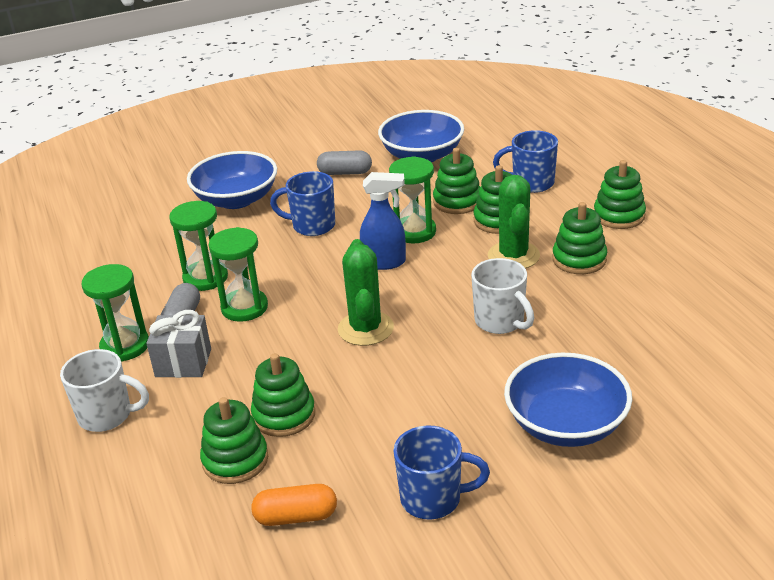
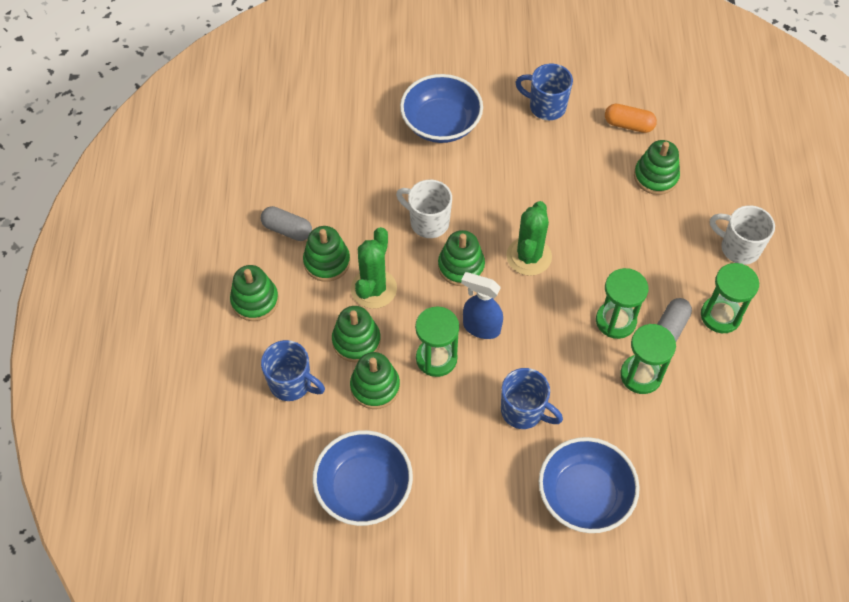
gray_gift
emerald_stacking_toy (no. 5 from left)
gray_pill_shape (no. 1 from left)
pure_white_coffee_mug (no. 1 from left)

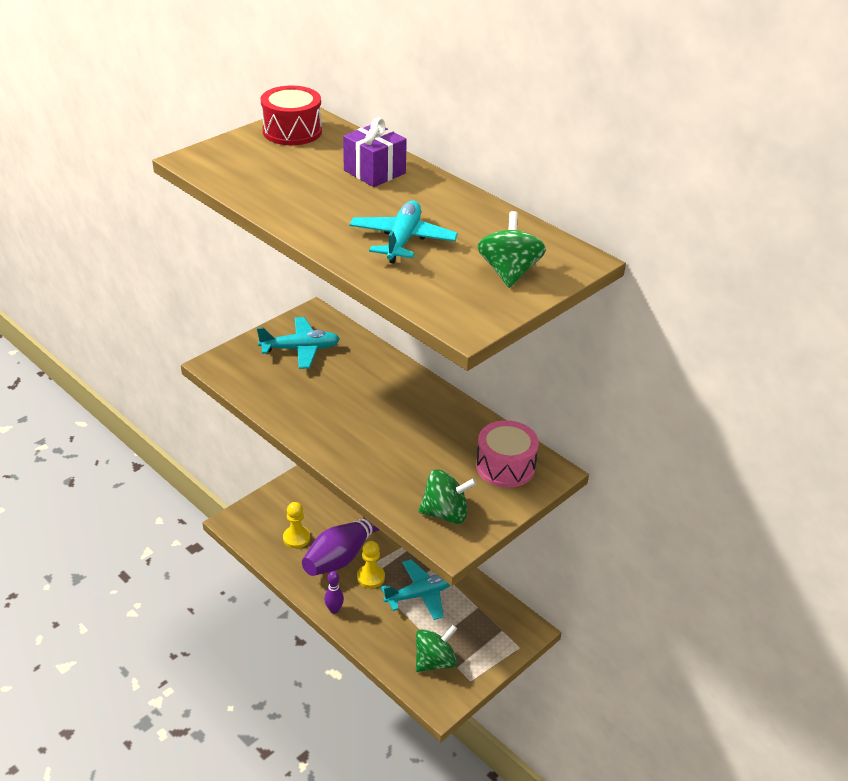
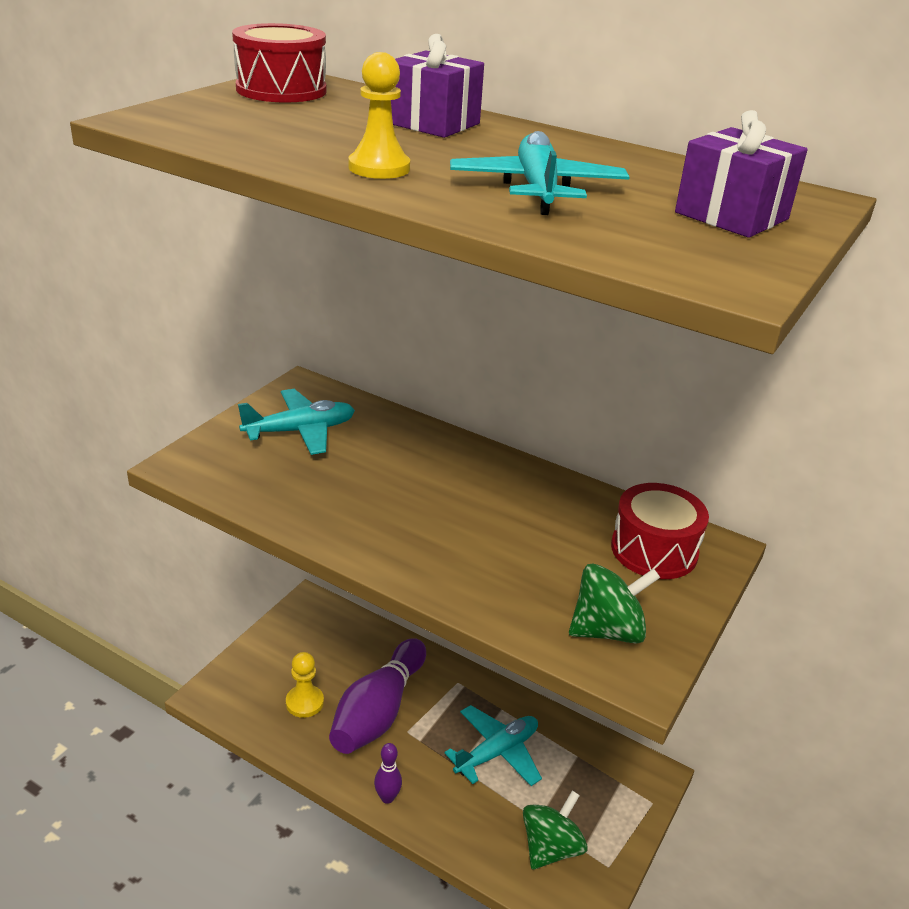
golden_chess_pawn (no. 2 from left)
violet_gift (no. 2 from left)
red_toy_drum (no. 2 from left)

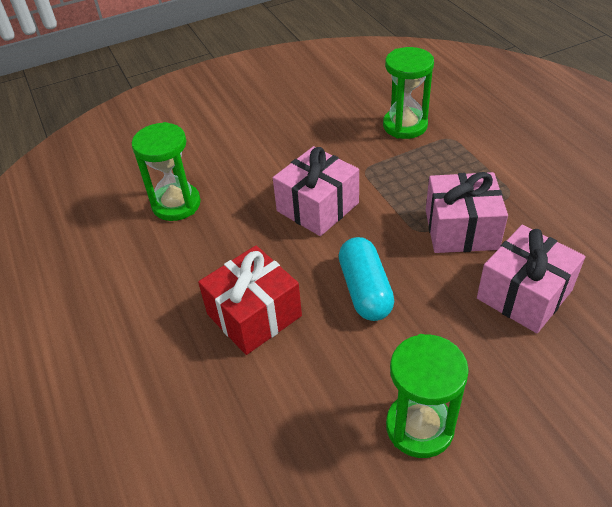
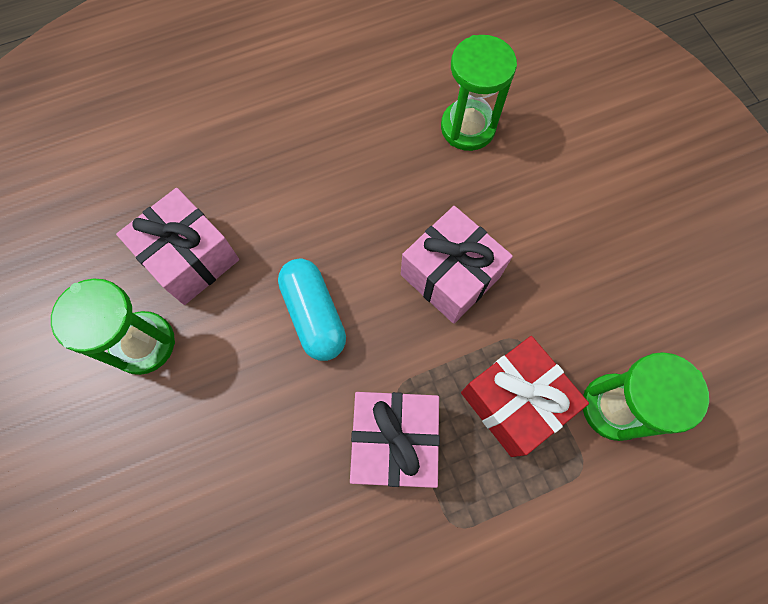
red_gift
rosy_gift (no. 1 from left)
turquoise_pill_shape

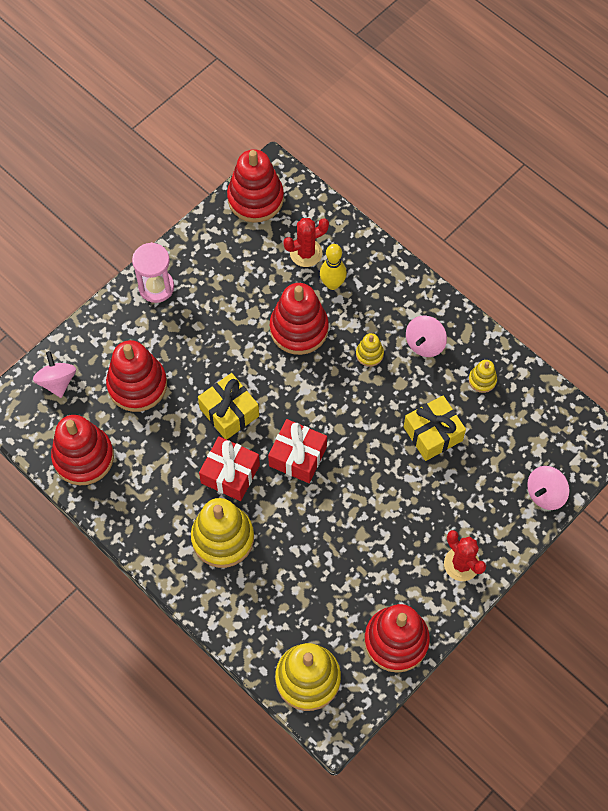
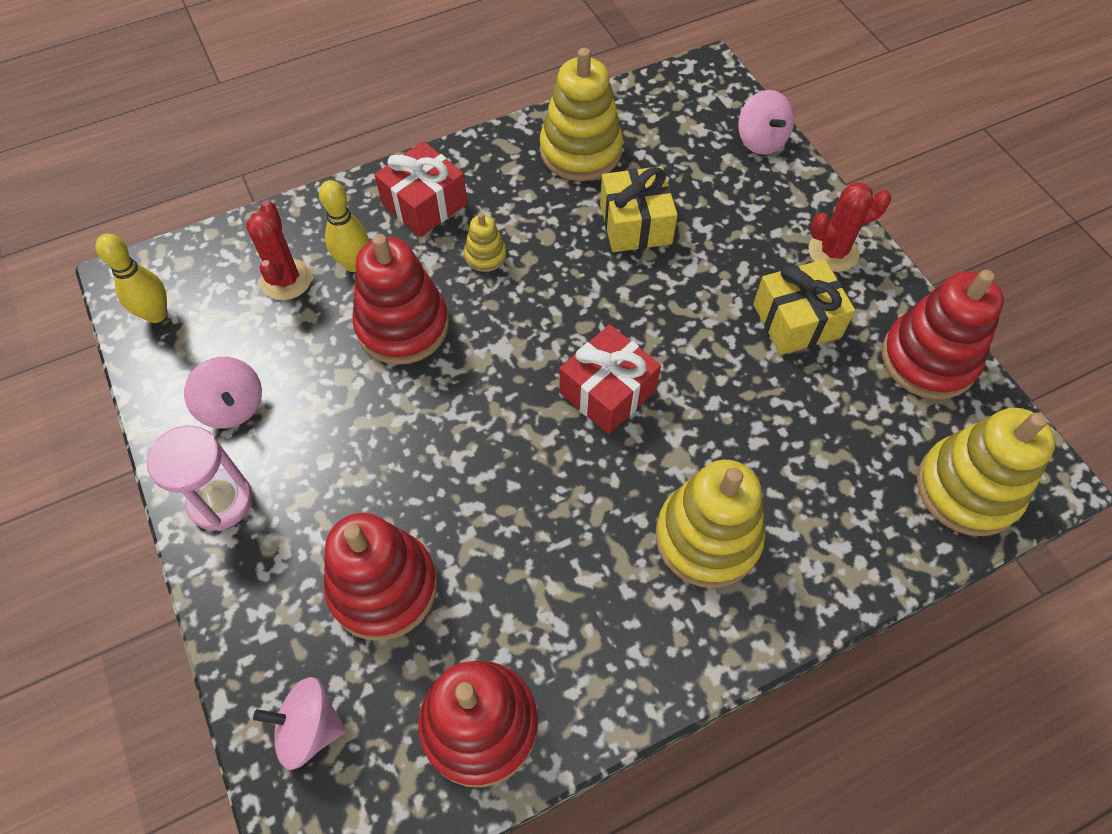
golden_gift (no. 2 from left)
red_gift (no. 1 from left)
rosy_spinning_top (no. 1 from left)
golden_skittle (no. 1 from left)
golden_stacking_toy (no. 2 from left)

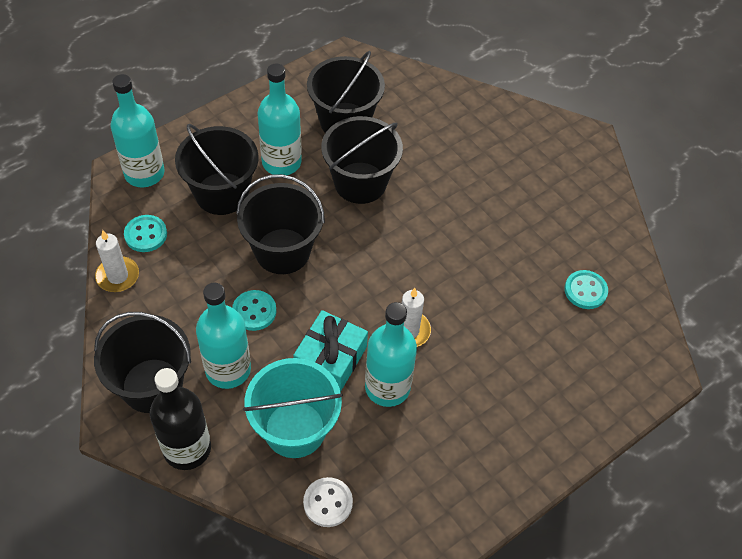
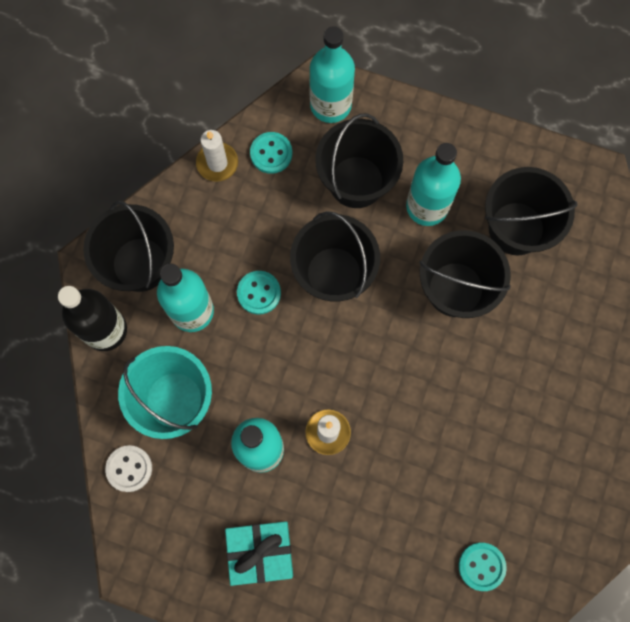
turquoise_gift

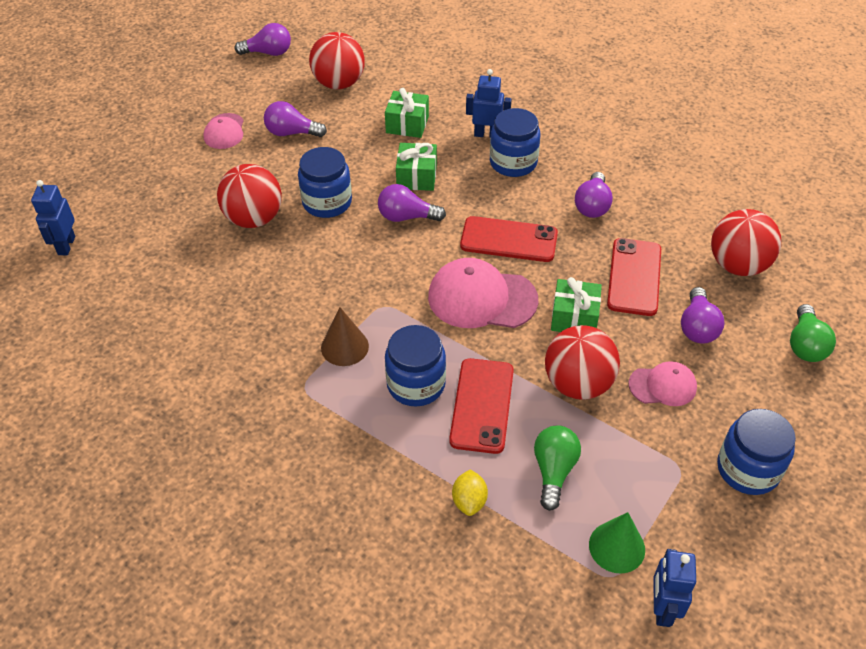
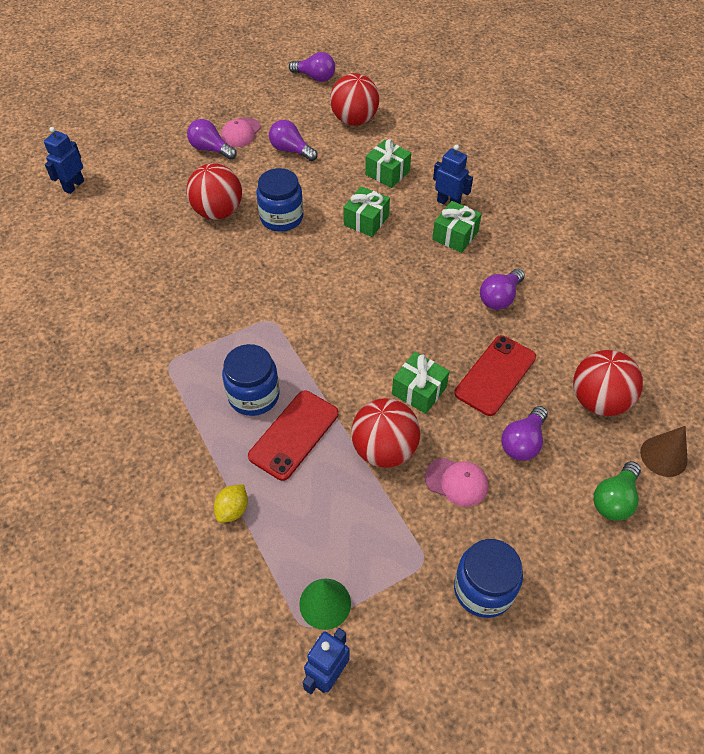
rosy_baseball_cap (no. 2 from left in the first image)
red_smartphone (no. 2 from left in the first image)
emerald_bulb (no. 1 from left in the first image)
russet_solid_cone
violet_bulb (no. 1 from left)
emerald_gift (no. 4 from left)

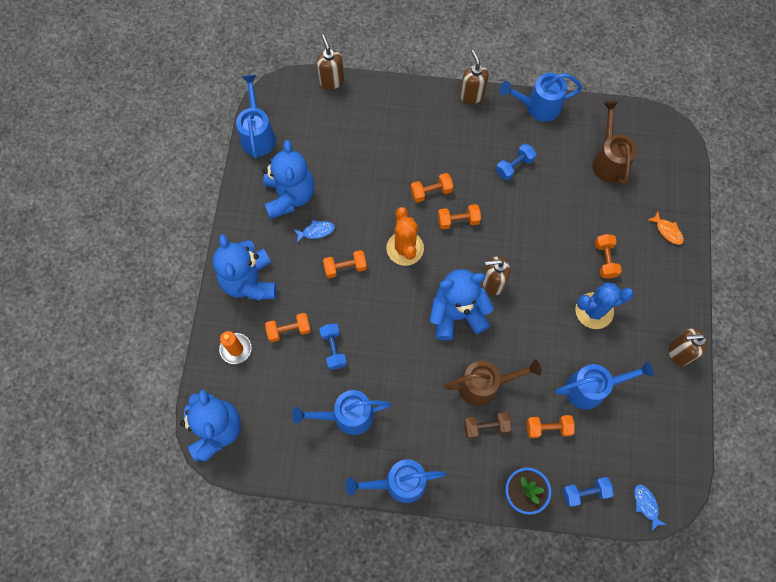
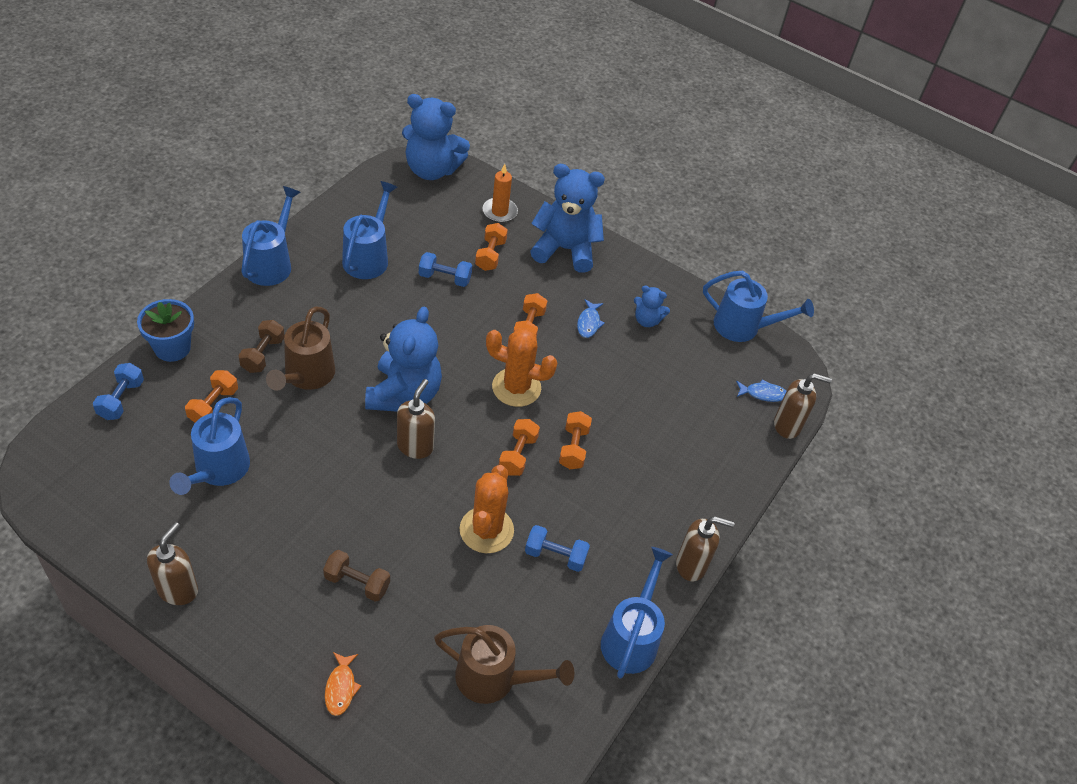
cobalt_cactus
bright_orange_cactus (no. 1 from left)
cobalt_fish_figure (no. 2 from left)
russet_free_weight (no. 2 from left)
cobalt_free_weight (no. 3 from left)
bright_orange_fish_figure
cobalt_stuffed_bear (no. 4 from left)

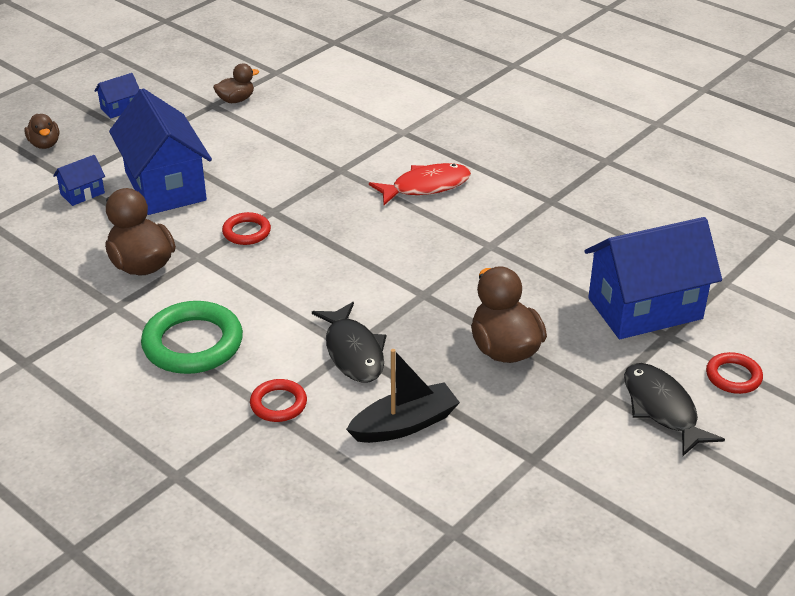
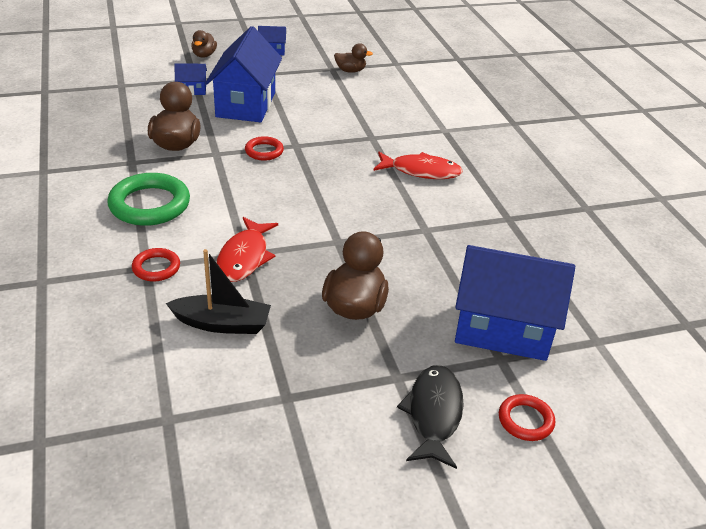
red_fish_figure (no. 1 from left)

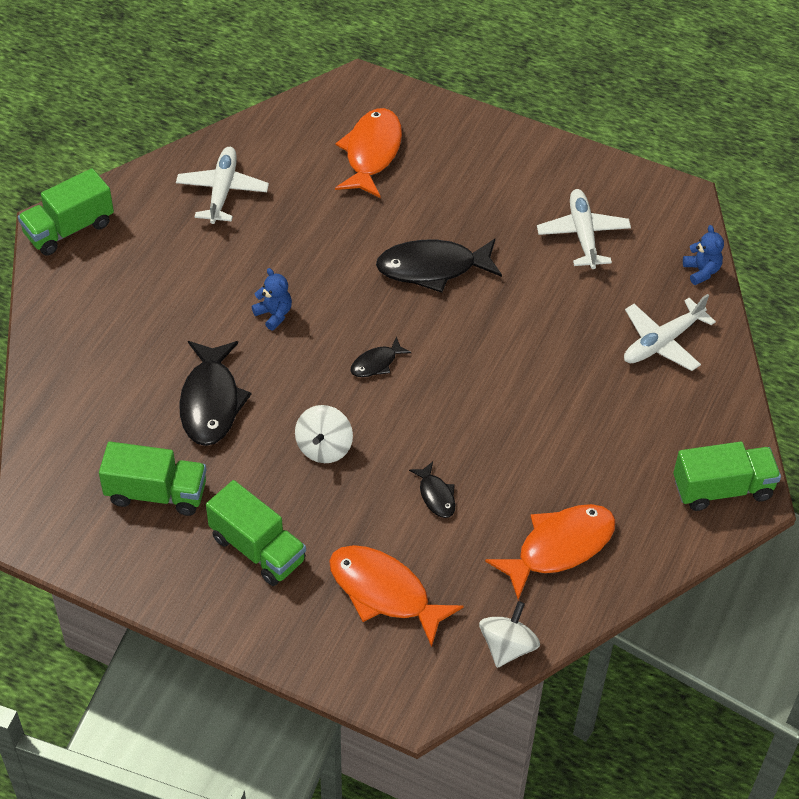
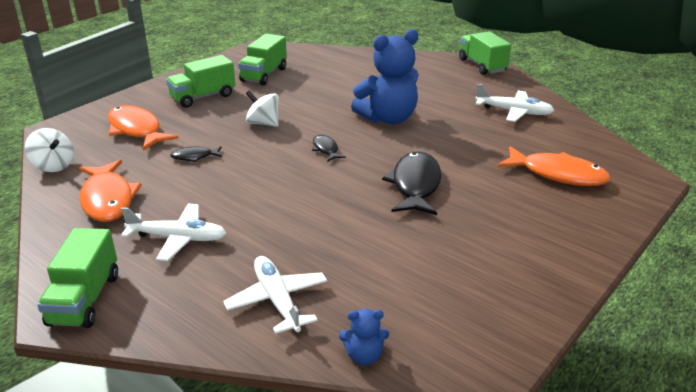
jet-black_fish_figure (no. 1 from left in the first image)
pure_white_toy_plane (no. 1 from left)
bright_orange_fish_figure (no. 2 from left)
cobalt_stuffed_bear (no. 2 from left)

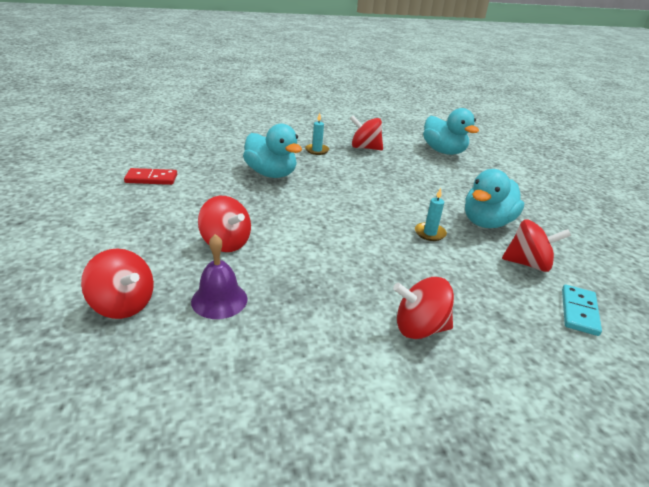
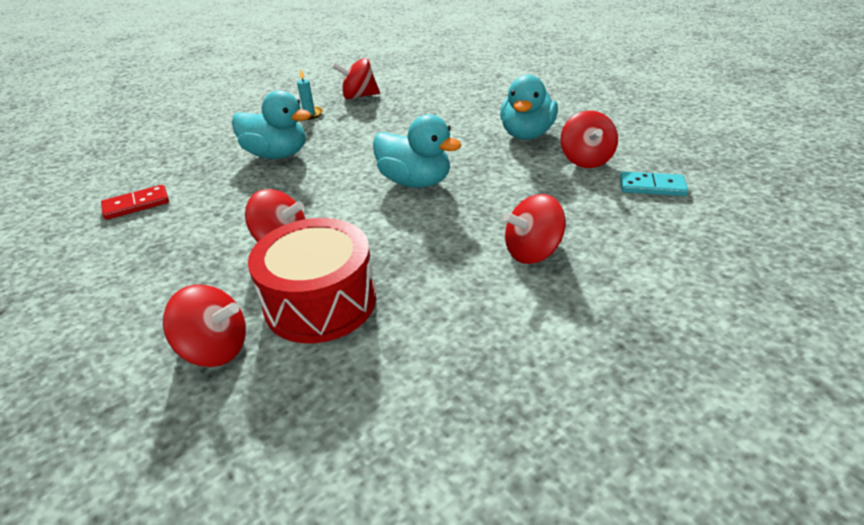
turquoise_wax_candle (no. 2 from left in the first image)
turquoise_toy_duck (no. 2 from left)
red_toy_drum
red_spinning_top (no. 5 from left)
turquoise_domino

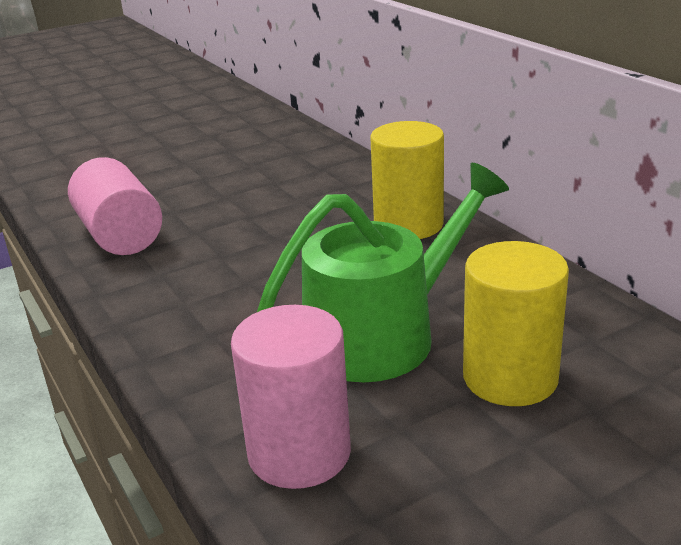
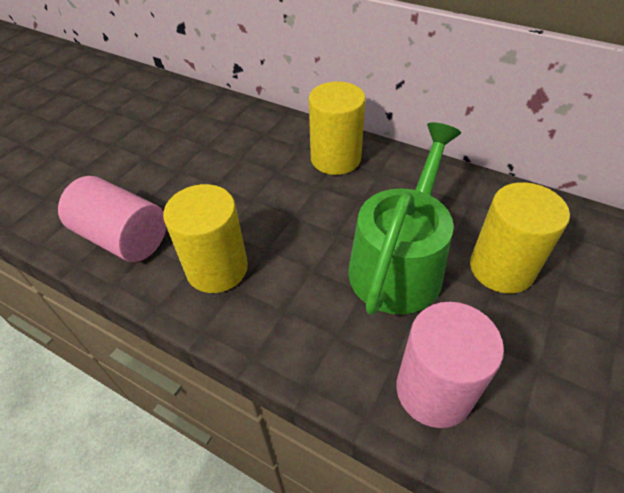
golden_solid_cylinder (no. 1 from left)

